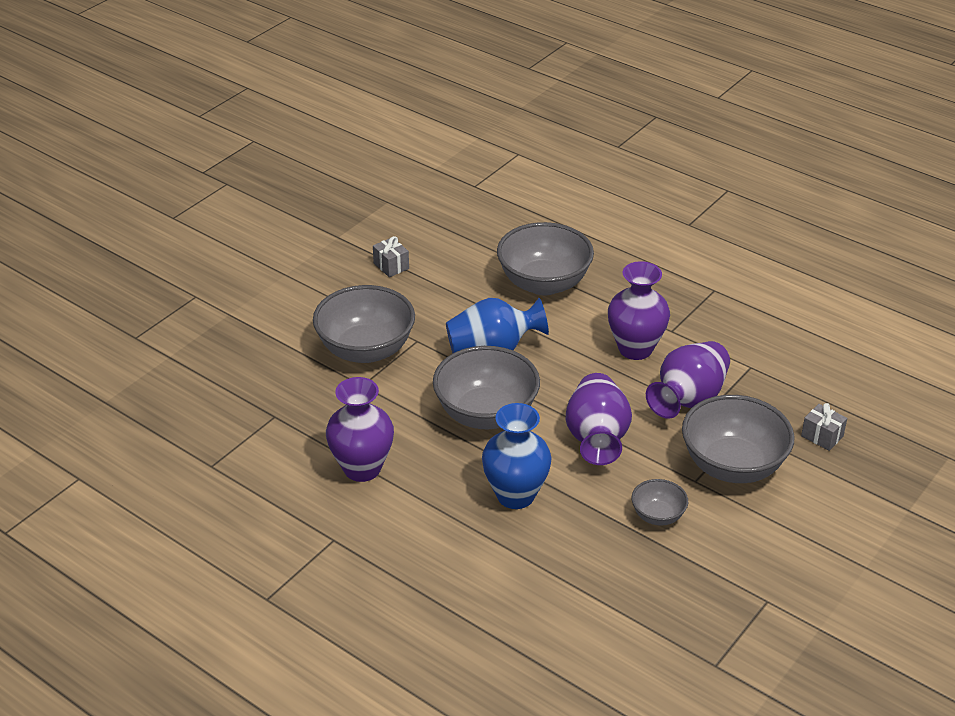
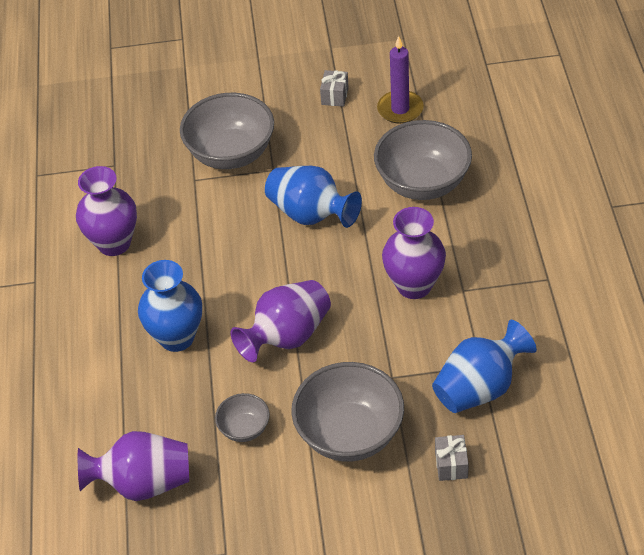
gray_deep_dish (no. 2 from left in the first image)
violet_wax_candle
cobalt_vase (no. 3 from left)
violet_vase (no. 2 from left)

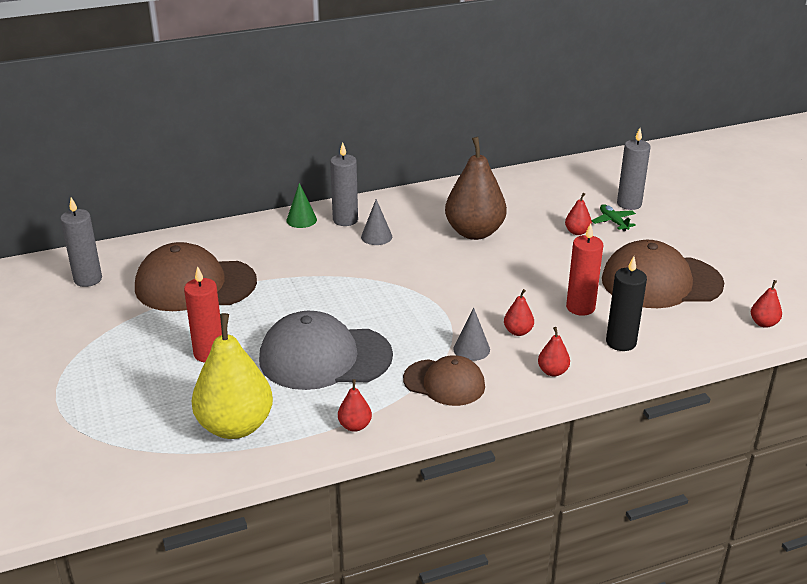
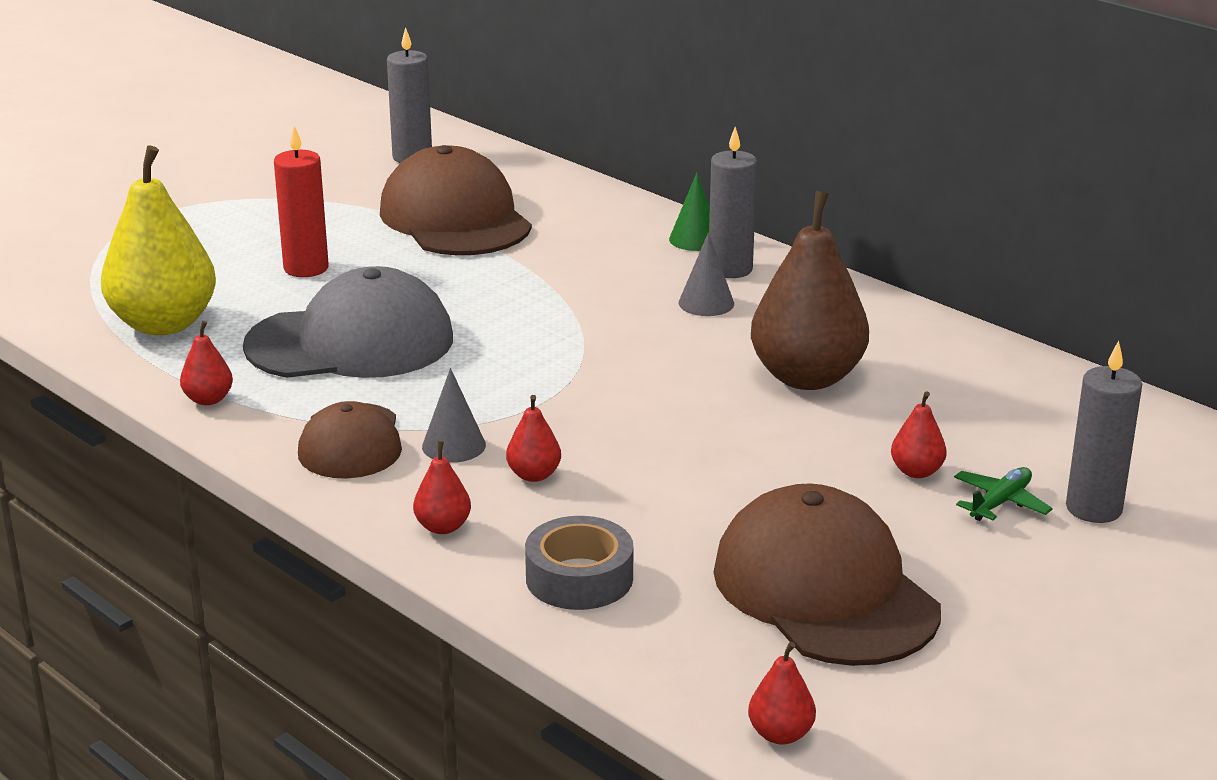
red_wax_candle (no. 2 from left in the first image)
gray_roll_of_tape
gray_baseball_cap

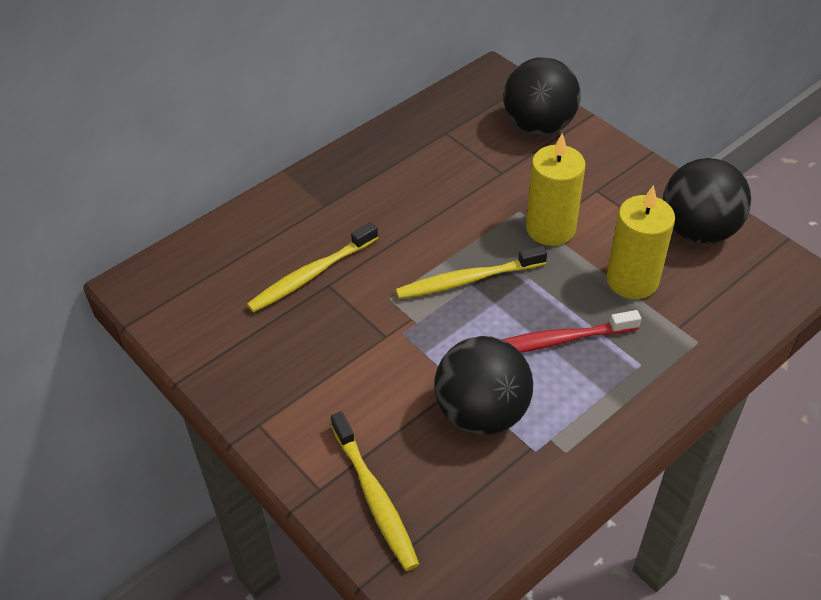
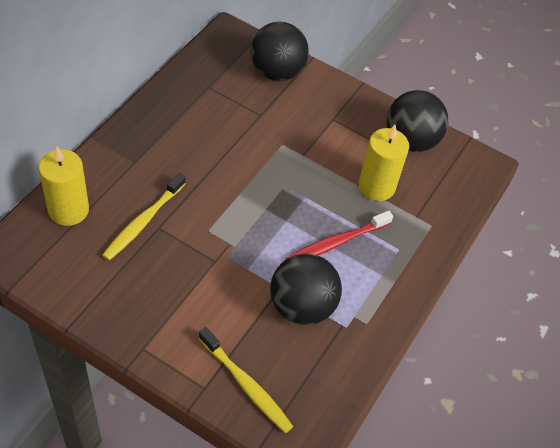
golden_toothbrush (no. 3 from left in the first image)
golden_wax_candle (no. 1 from left)

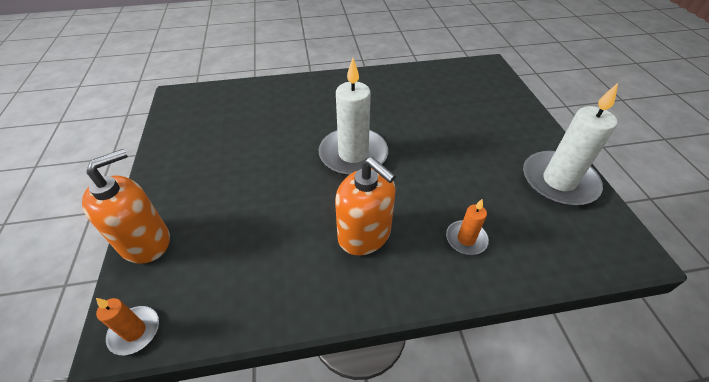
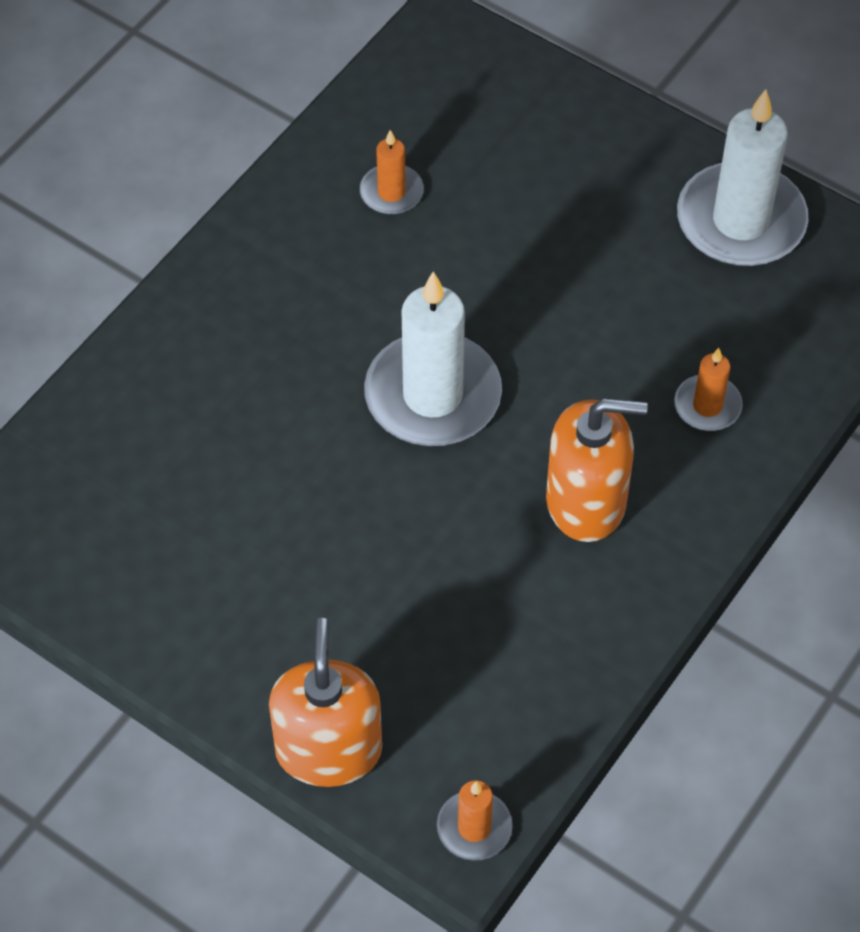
bright_orange_wax_candle (no. 1 from left)

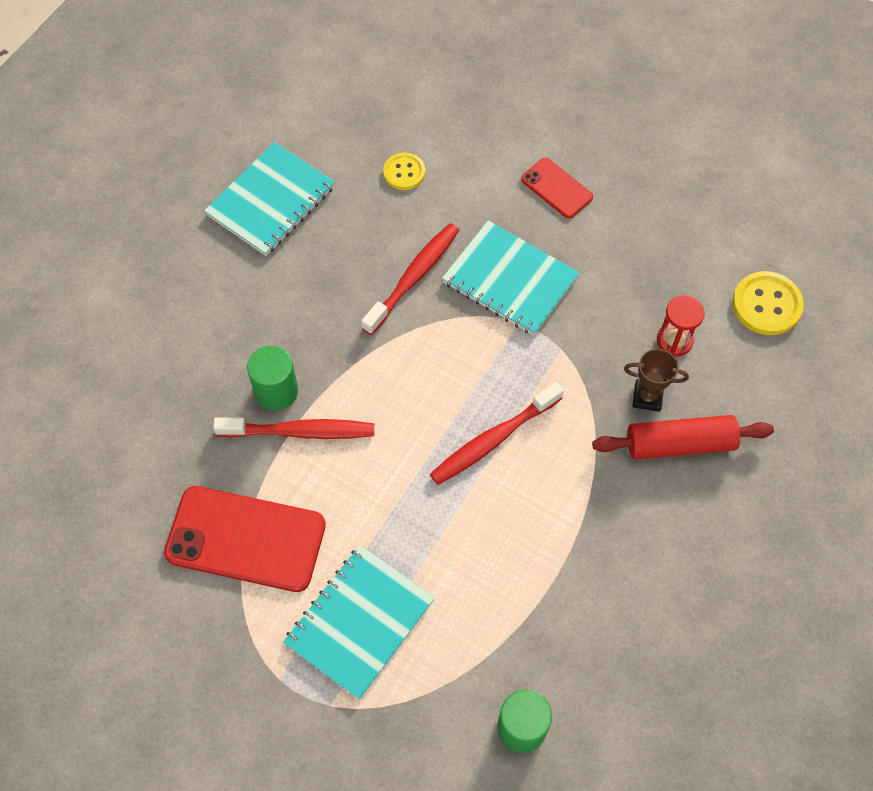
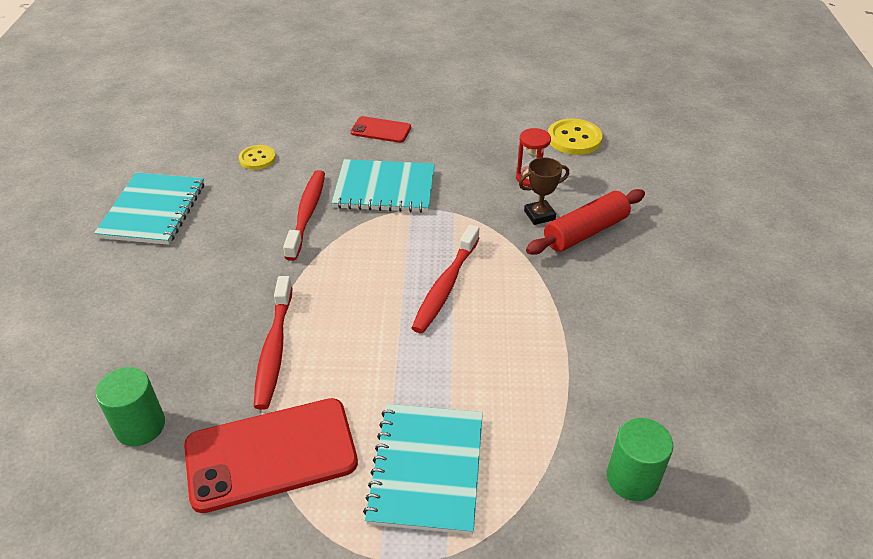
emerald_solid_cylinder (no. 1 from left)
red_toothbrush (no. 1 from left)

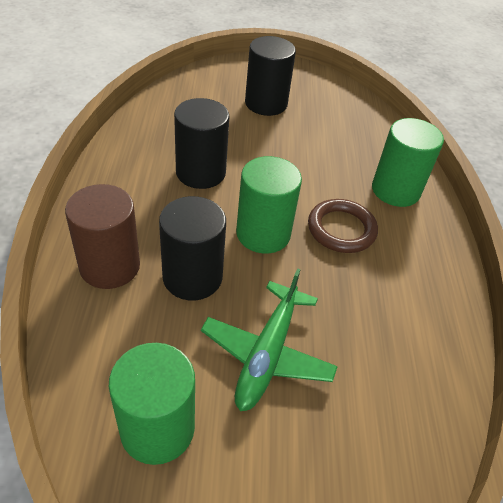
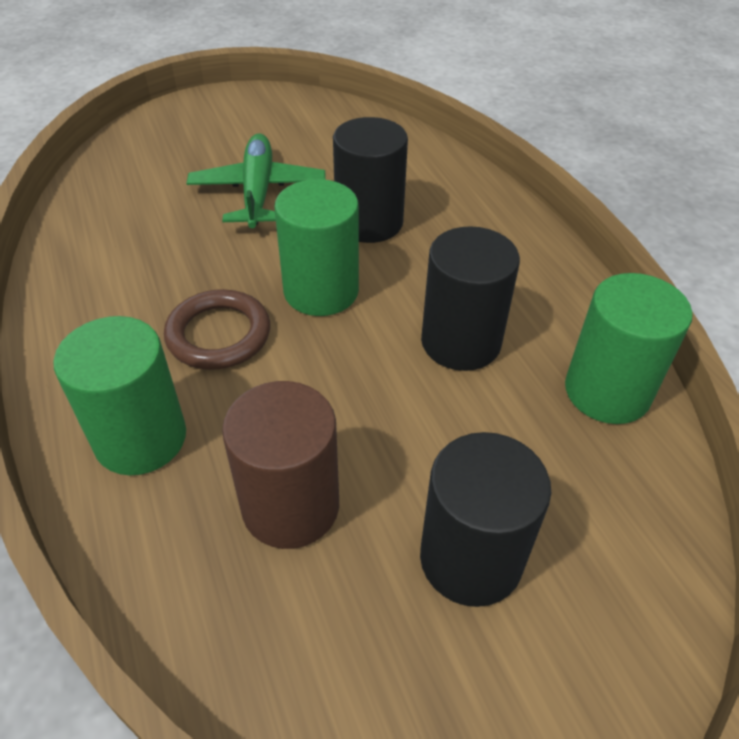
russet_solid_cylinder
emerald_solid_cylinder (no. 3 from left)

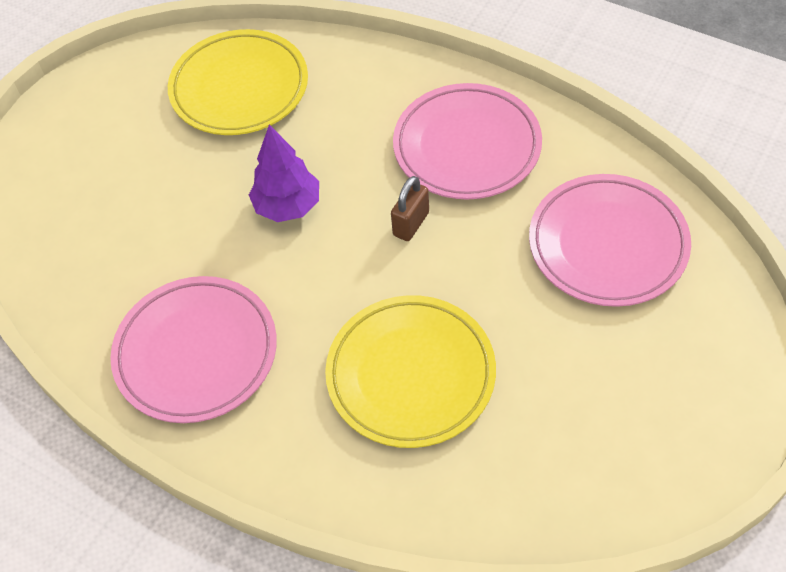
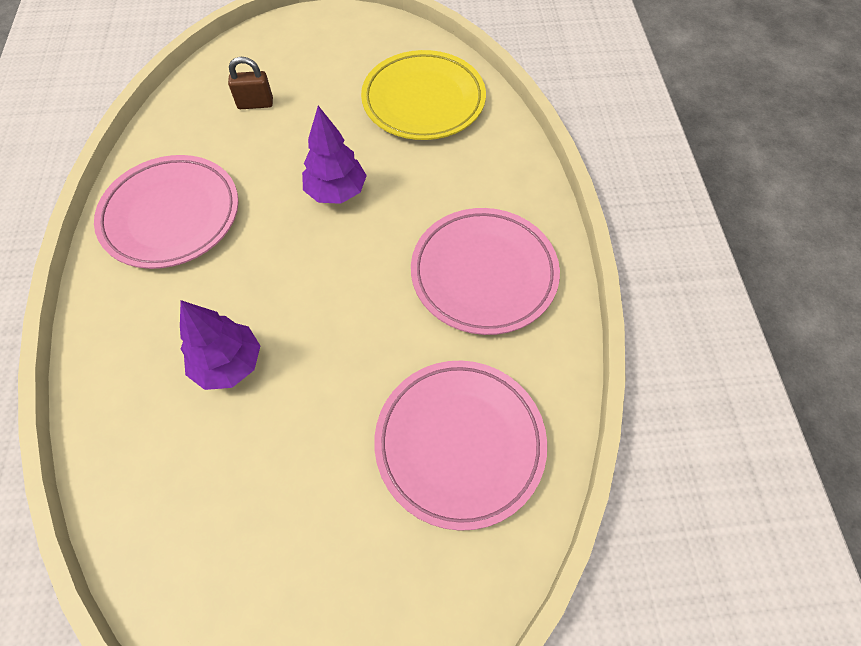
russet_padlock
violet_tree (no. 1 from left)

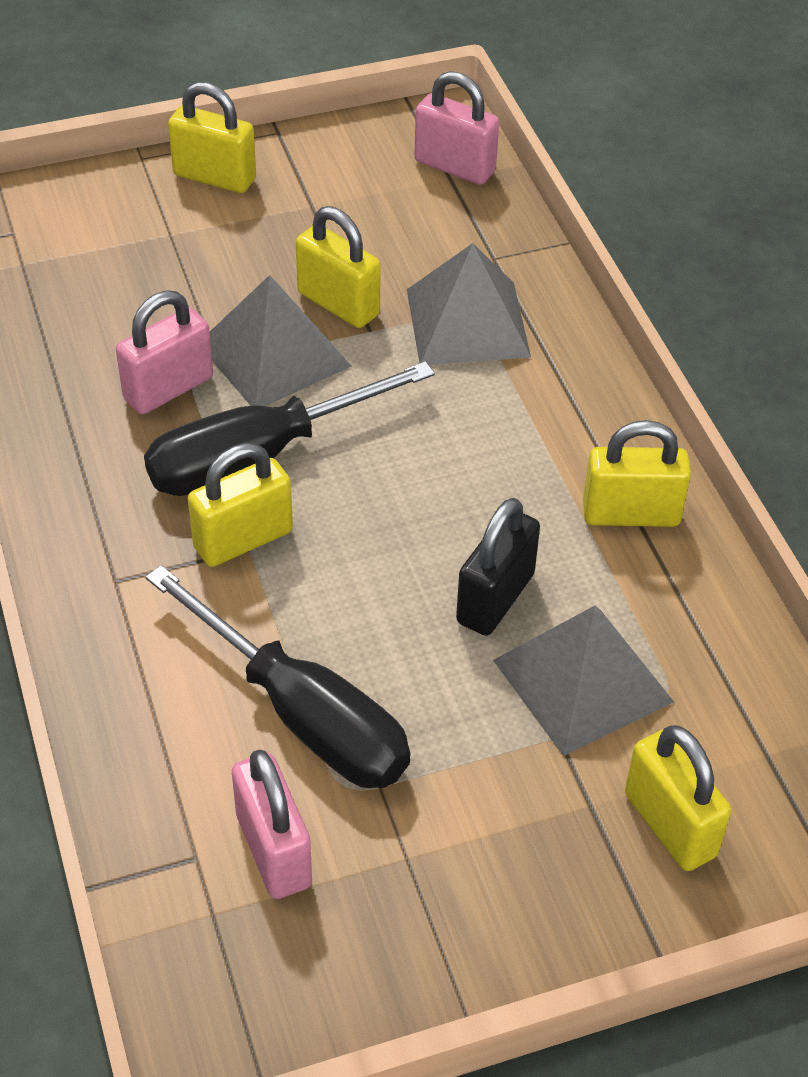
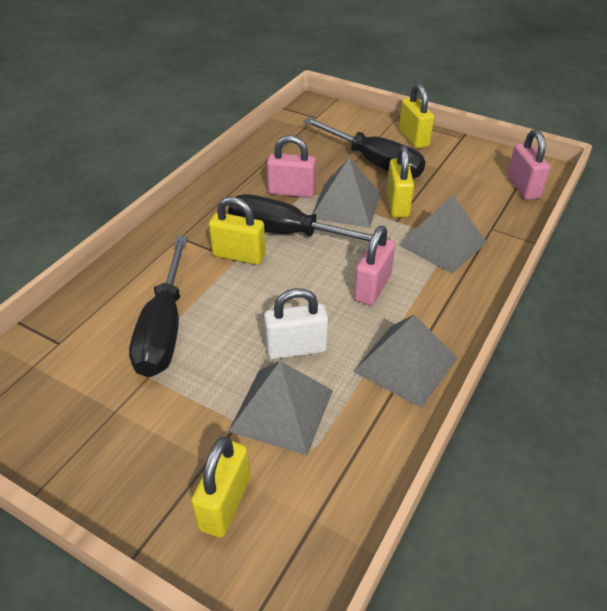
jet-black_hand_screwdriver (no. 3 from left)
rosy_padlock (no. 2 from left)
gray_pyramid (no. 3 from left)
pure_white_padlock

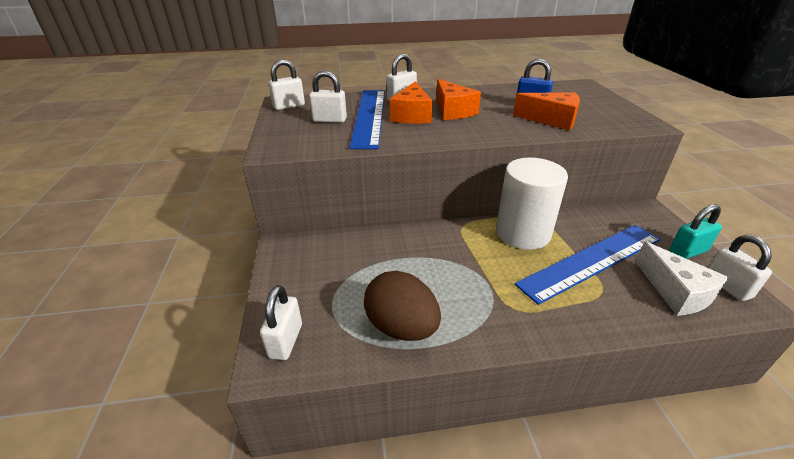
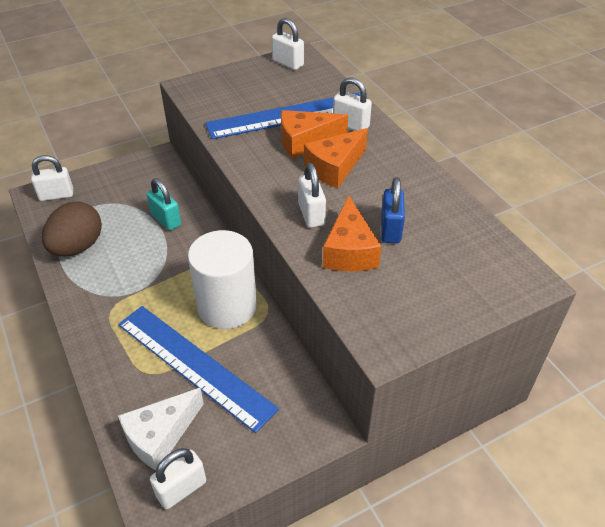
pure_white_padlock (no. 4 from left)
turquoise_padlock

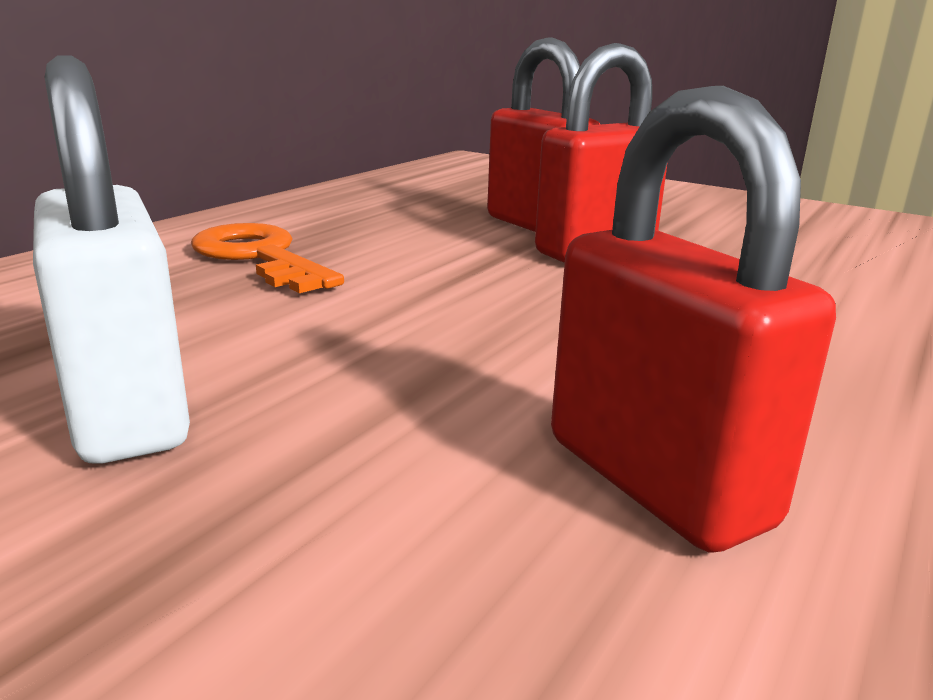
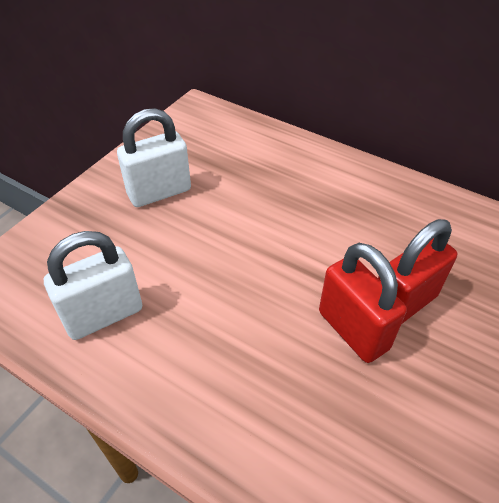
bright_orange_door_key
pure_white_padlock (no. 1 from left)

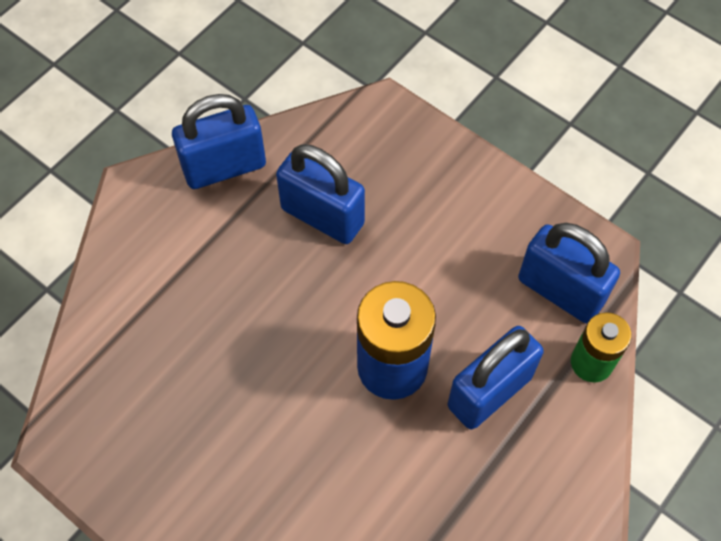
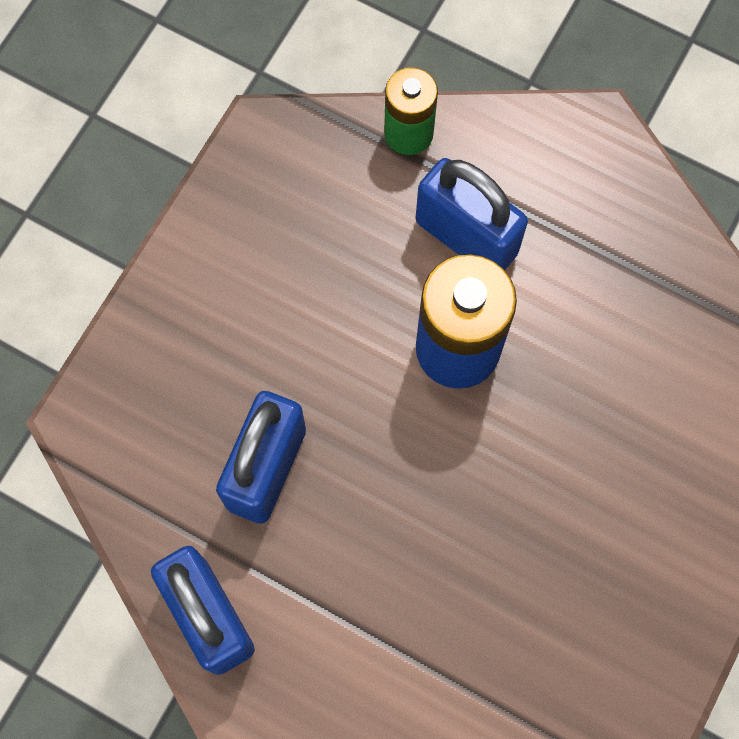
cobalt_padlock (no. 4 from left in the first image)

